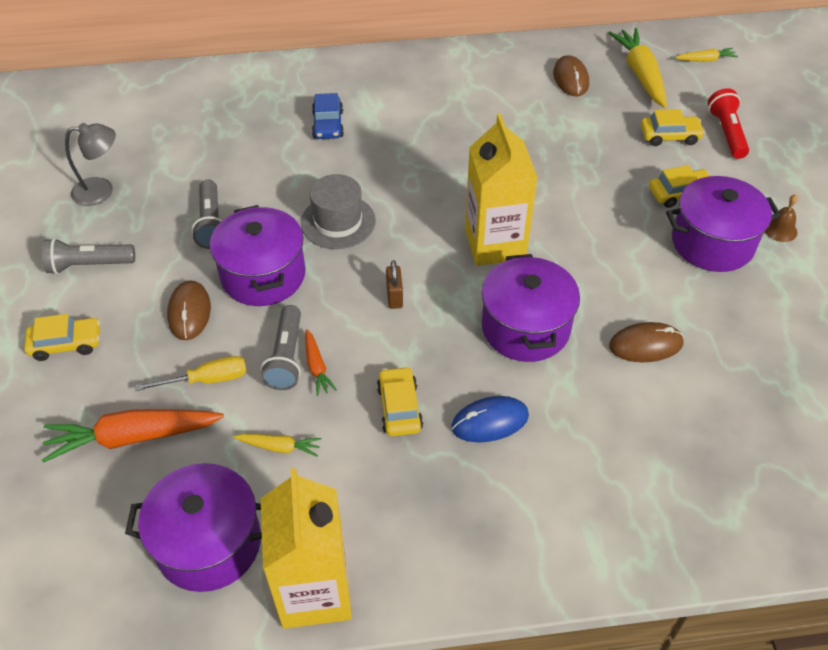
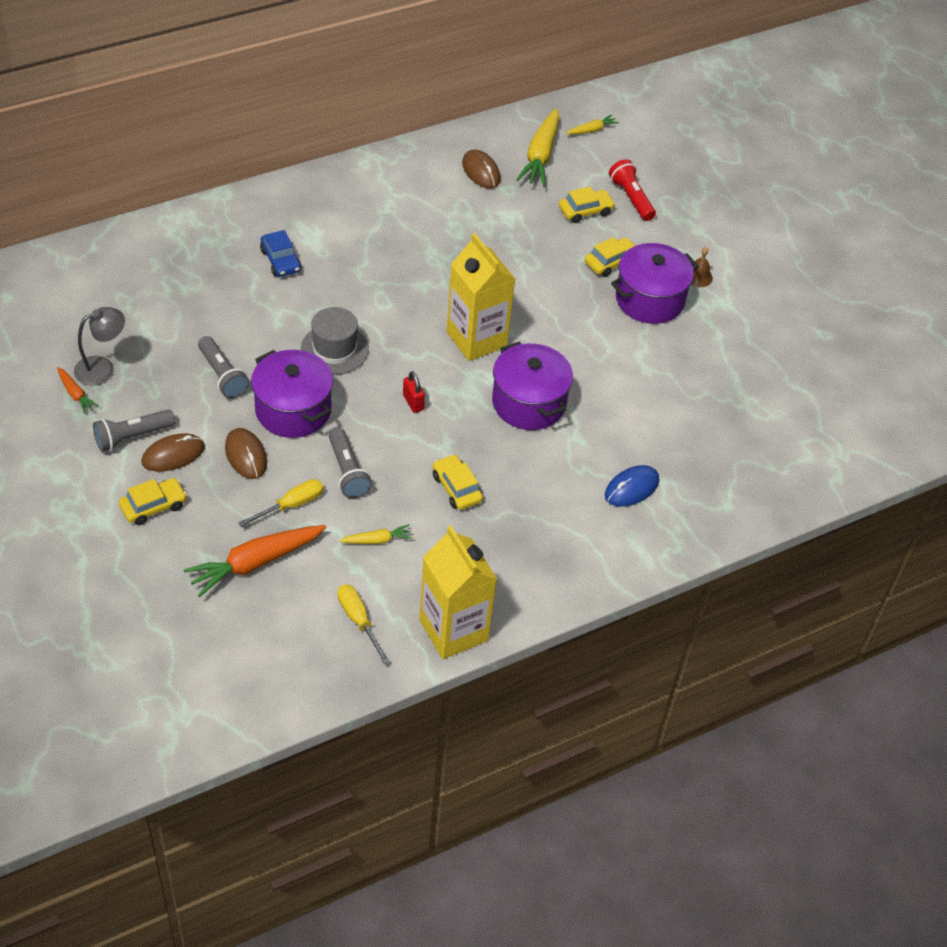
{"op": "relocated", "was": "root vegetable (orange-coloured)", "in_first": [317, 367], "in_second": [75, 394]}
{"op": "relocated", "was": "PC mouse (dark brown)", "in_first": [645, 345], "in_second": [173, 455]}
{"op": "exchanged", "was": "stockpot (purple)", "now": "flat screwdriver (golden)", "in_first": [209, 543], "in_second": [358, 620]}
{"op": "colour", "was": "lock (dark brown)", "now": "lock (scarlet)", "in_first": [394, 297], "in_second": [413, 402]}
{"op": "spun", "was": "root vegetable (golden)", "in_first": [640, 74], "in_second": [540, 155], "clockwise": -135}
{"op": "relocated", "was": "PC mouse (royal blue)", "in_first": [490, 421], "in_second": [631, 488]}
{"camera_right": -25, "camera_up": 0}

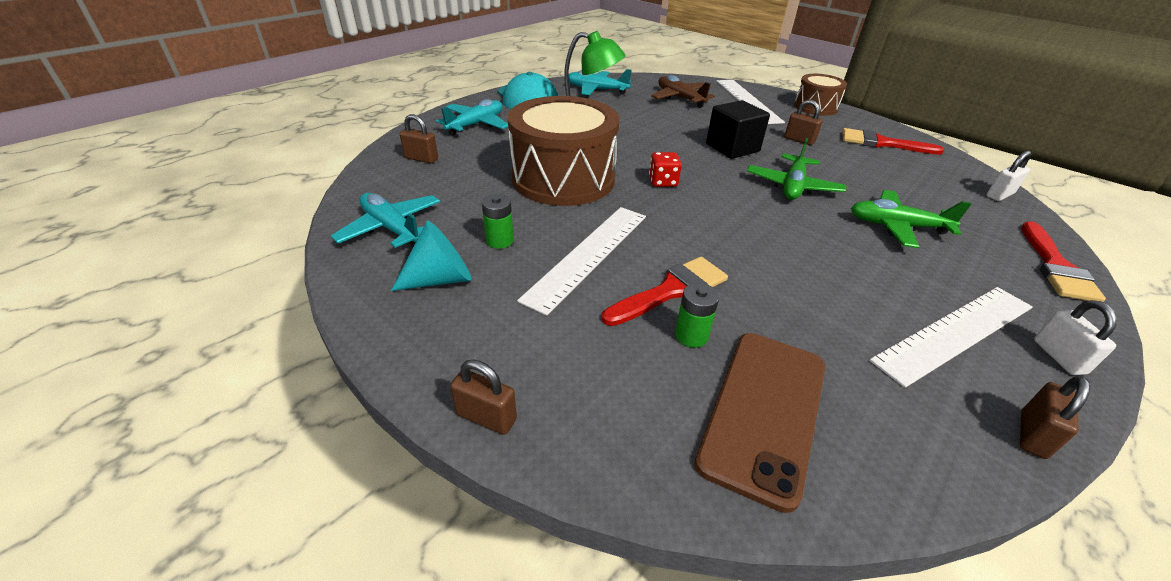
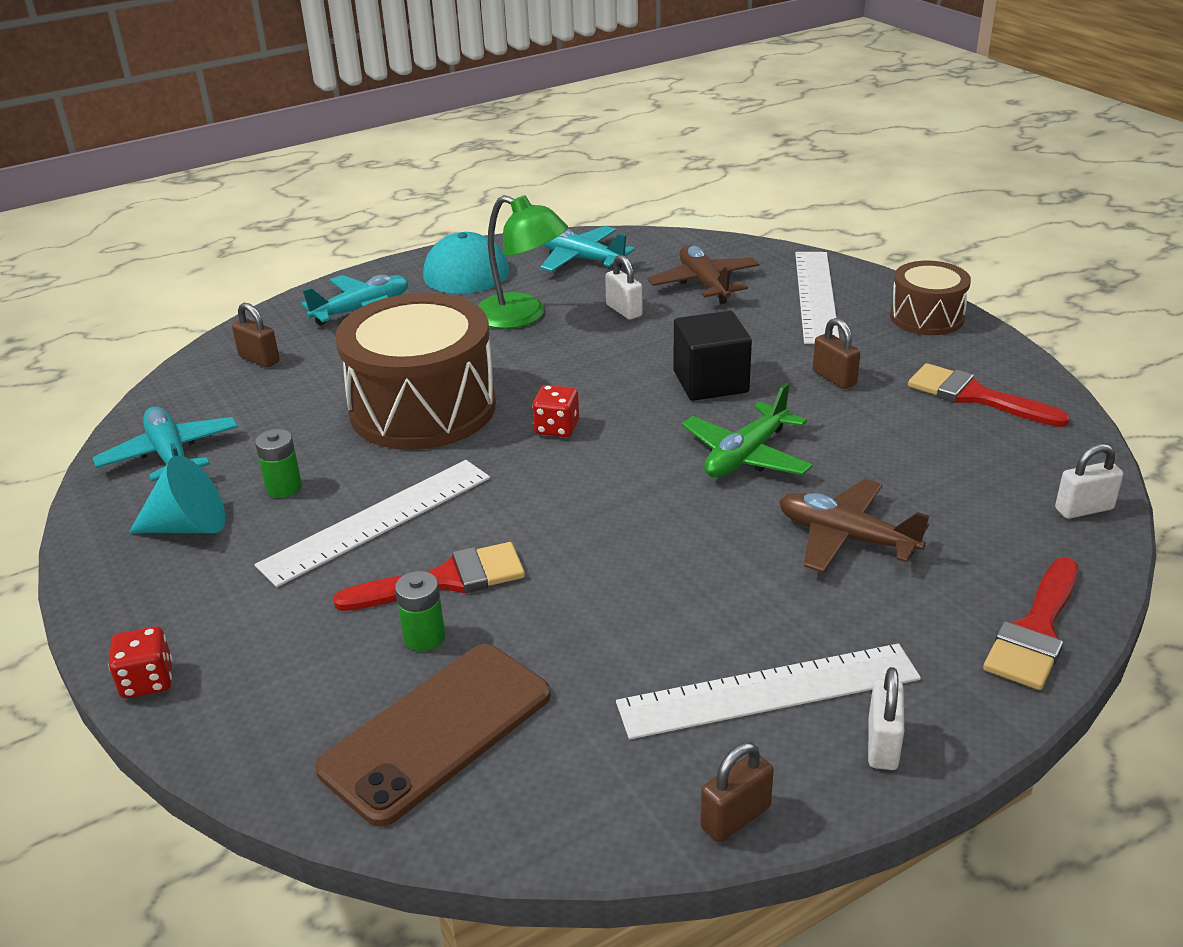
{"op": "exchanged", "was": "lock (dark brown)", "now": "die (scarlet)", "in_first": [486, 417], "in_second": [147, 681]}
{"op": "appeared", "now": "lock (white)", "in_second": [624, 310]}
{"op": "colour", "was": "plane (emerald)", "now": "plane (dark brown)", "in_first": [896, 226], "in_second": [846, 537]}
{"camera_right": 20, "camera_up": -5}

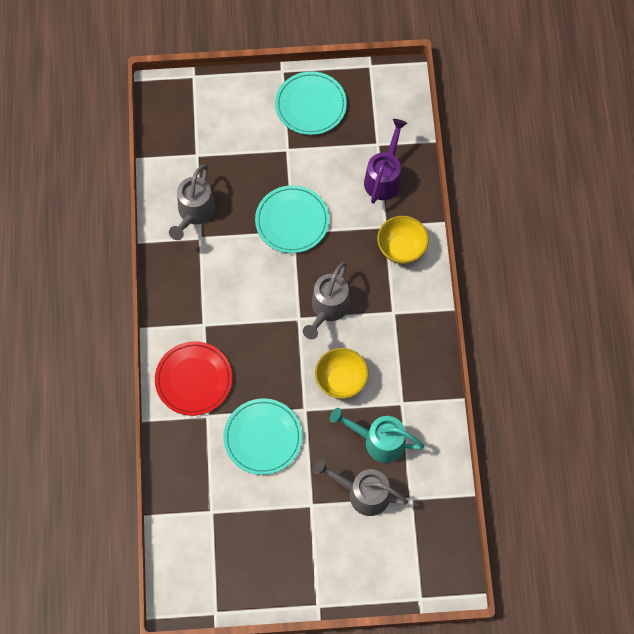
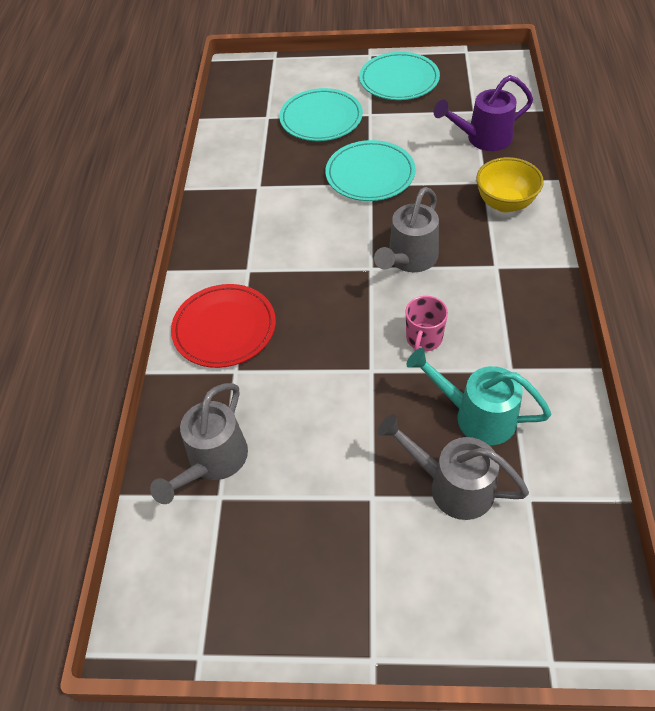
{"op": "relocated", "was": "watering pot (gray)", "in_first": [194, 213], "in_second": [213, 462]}
{"op": "relocated", "was": "dinner plate (turquoise)", "in_first": [263, 437], "in_second": [321, 118]}
{"op": "exchanged", "was": "deep dish (golden)", "now": "coffee mug (pink)", "in_first": [341, 381], "in_second": [424, 339]}
{"op": "spun", "was": "watering pot (purple)", "in_first": [384, 177], "in_second": [483, 139], "clockwise": -135}
{"camera_right": 10, "camera_up": -15}

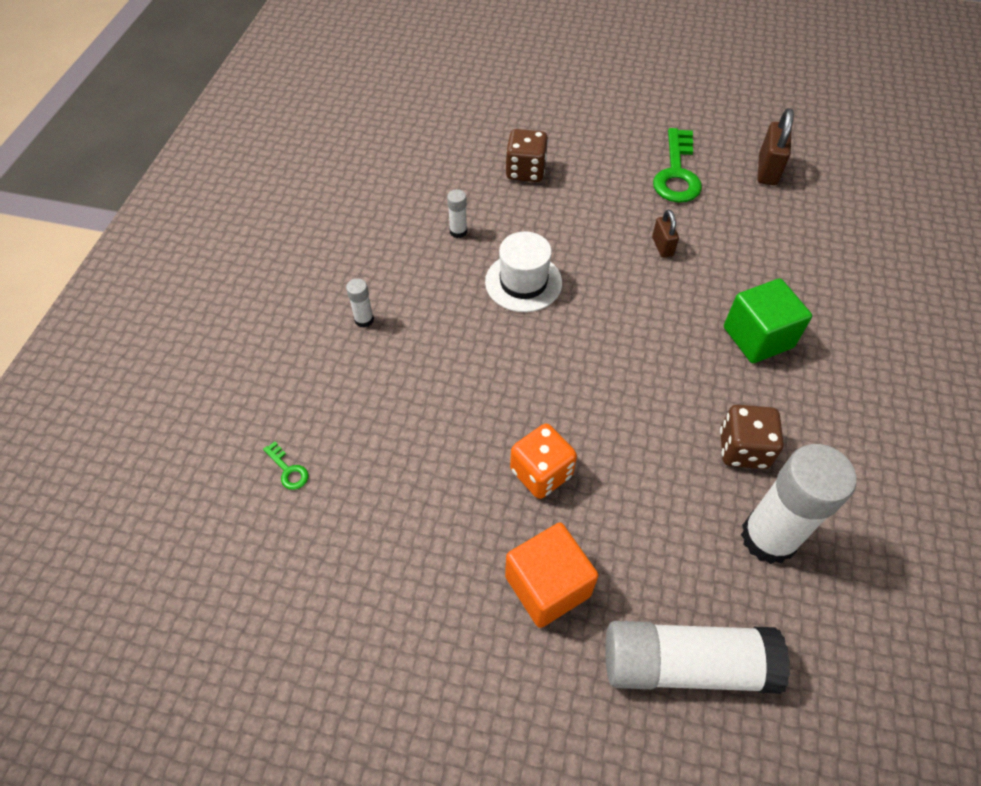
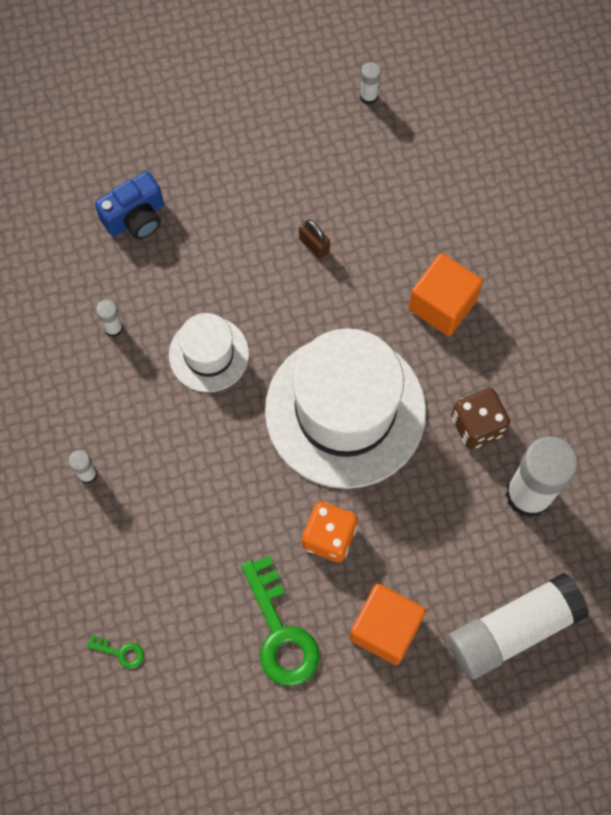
{"op": "exchanged", "was": "die (dark brown)", "now": "camera (royal blue)", "in_first": [525, 171], "in_second": [135, 217]}
{"op": "relocated", "was": "latchkey (emerald)", "in_first": [677, 173], "in_second": [280, 632]}
{"op": "appeared", "now": "hat (white)", "in_second": [345, 411]}
{"op": "exchanged", "was": "lock (dark brown)", "now": "glue stick (white)", "in_first": [767, 170], "in_second": [368, 96]}
{"op": "colour", "was": "cube (emerald)", "now": "cube (orange-coloured)", "in_first": [758, 337], "in_second": [442, 305]}
{"camera_right": -30, "camera_up": 15}

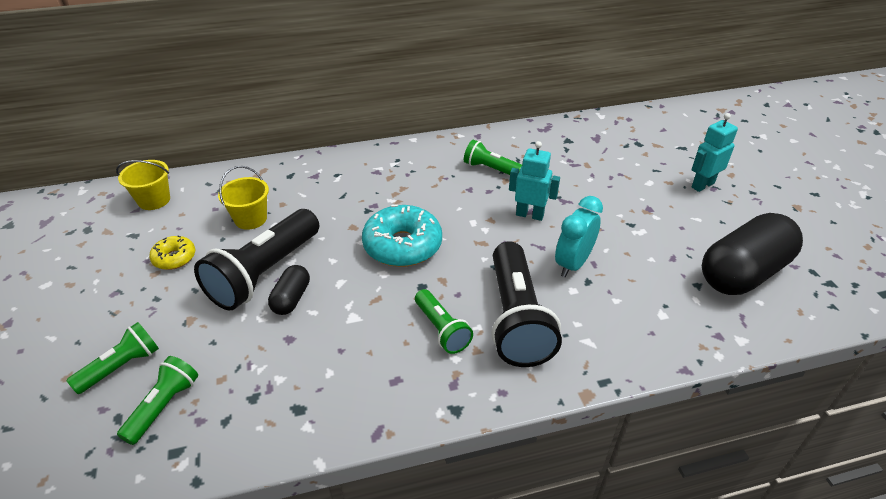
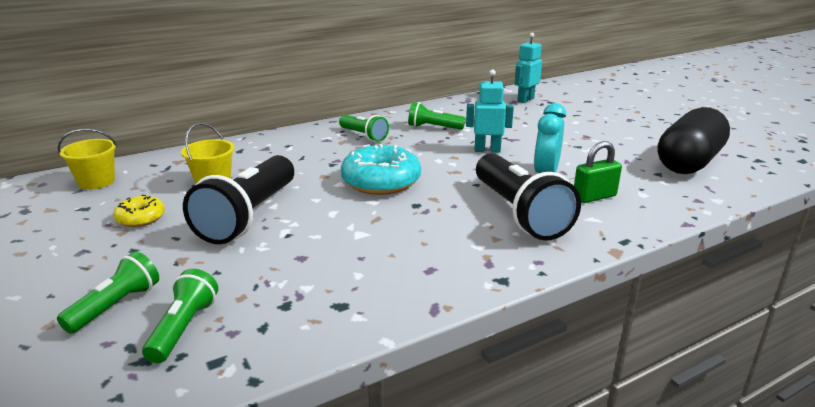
{"op": "relocated", "was": "flashlight (emerald)", "in_first": [441, 329], "in_second": [363, 136]}
{"op": "relocated", "was": "robot (turquoise)", "in_first": [702, 185], "in_second": [525, 100]}
{"op": "appeared", "now": "lock (emerald)", "in_second": [594, 197]}
{"op": "missing", "was": "pill shape (ebony)", "in_first": [291, 298]}
{"camera_right": -15, "camera_up": -15}

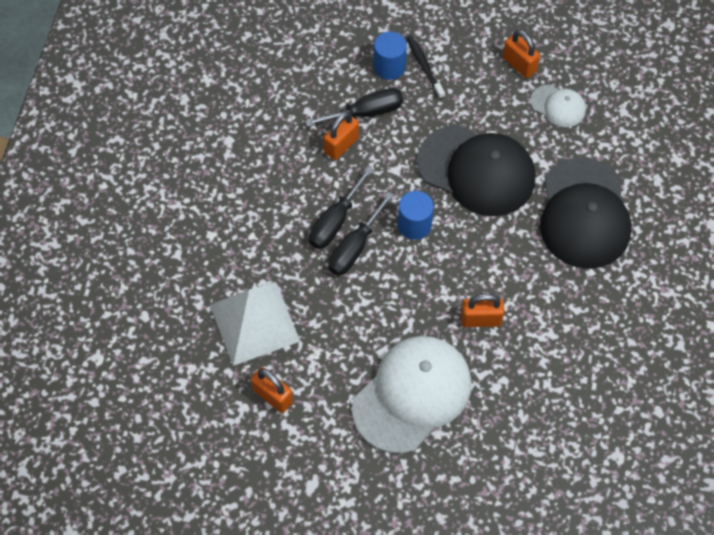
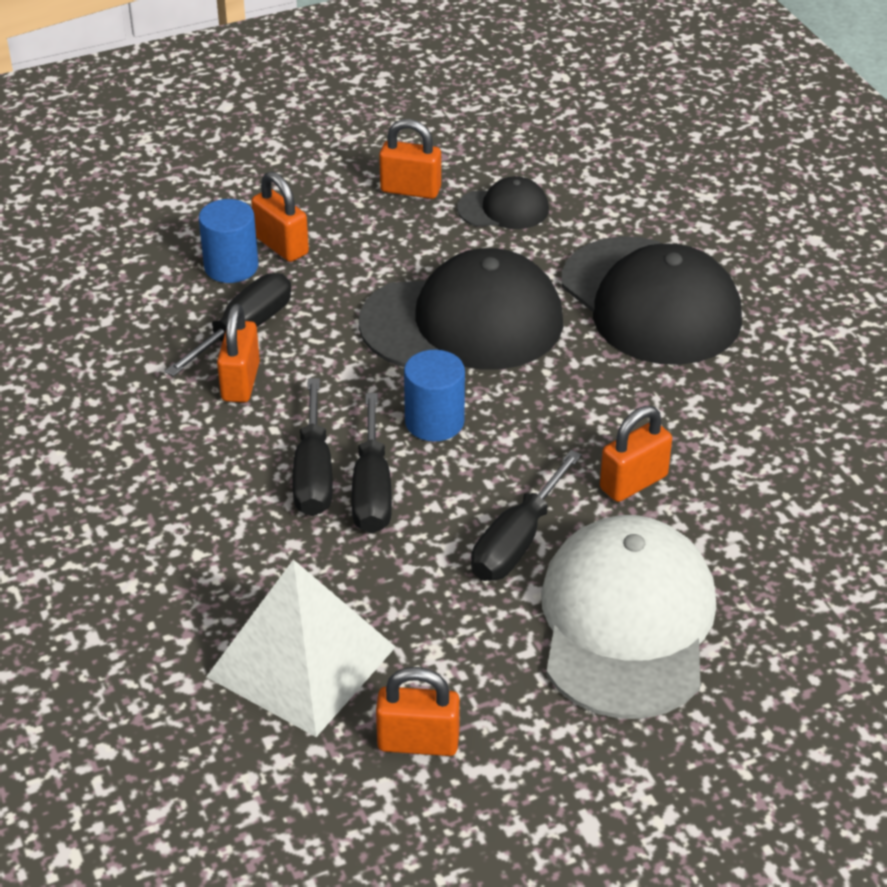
{"op": "exchanged", "was": "tooth brush (ebony)", "now": "lock (orange-coloured)", "in_first": [424, 66], "in_second": [281, 246]}
{"op": "colour", "was": "cap (white)", "now": "cap (ebony)", "in_first": [558, 106], "in_second": [503, 209]}
{"op": "appeared", "now": "flat screwdriver (ebony)", "in_second": [516, 541]}
{"camera_right": -35, "camera_up": -20}

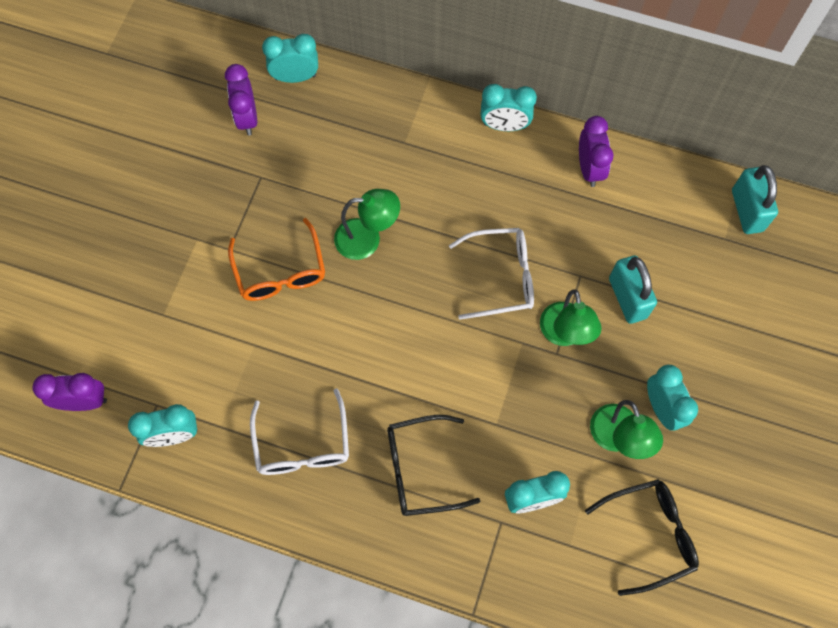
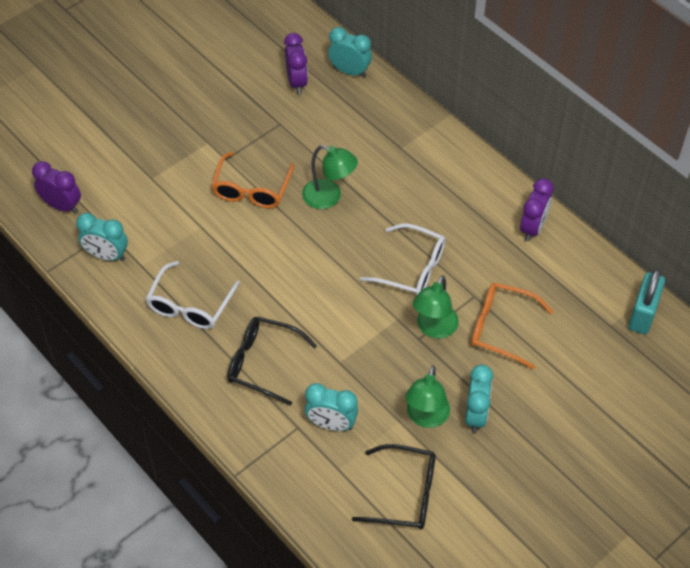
{"op": "spun", "was": "alarm clock (purple)", "in_first": [247, 118], "in_second": [296, 82], "clockwise": 150}
{"op": "exchanged", "was": "lock (turquoise)", "now": "glasses (orange-coloured)", "in_first": [627, 298], "in_second": [501, 328]}
{"op": "missing", "was": "alarm clock (turquoise)", "in_first": [504, 125]}
{"camera_right": 30, "camera_up": -15}

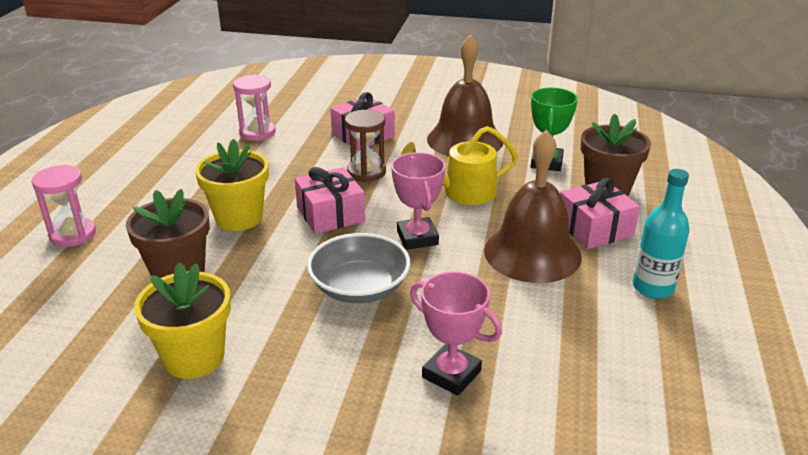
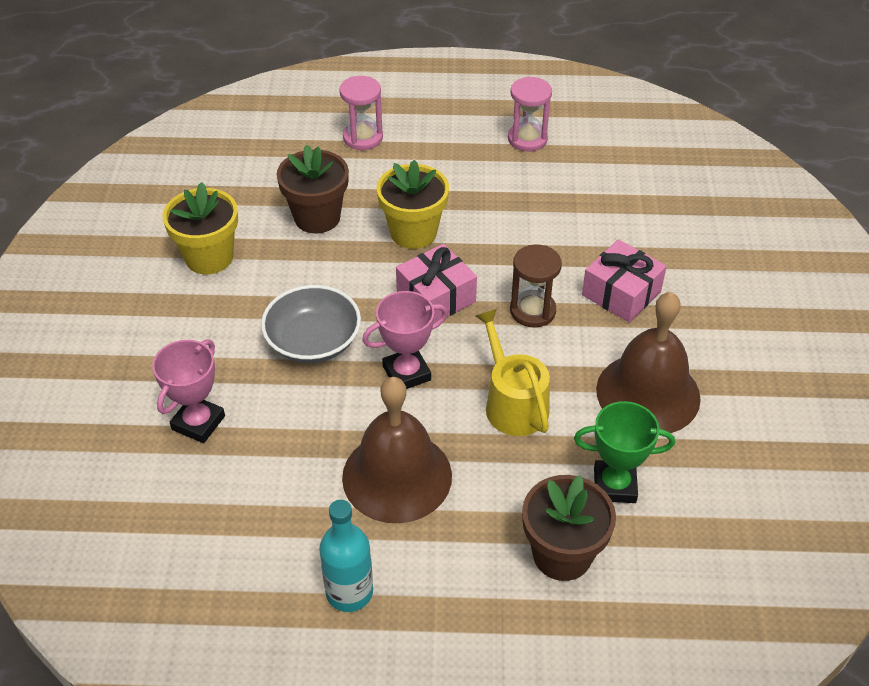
{"op": "relocated", "was": "sand timer (pink)", "in_first": [257, 133], "in_second": [527, 139]}
{"op": "missing", "was": "wrapped gift (pink)", "in_first": [594, 228]}
{"camera_right": 80, "camera_up": 15}

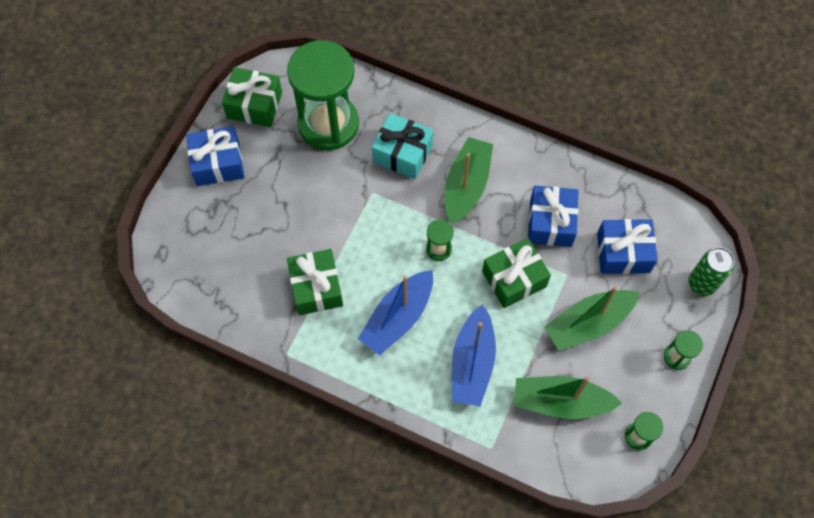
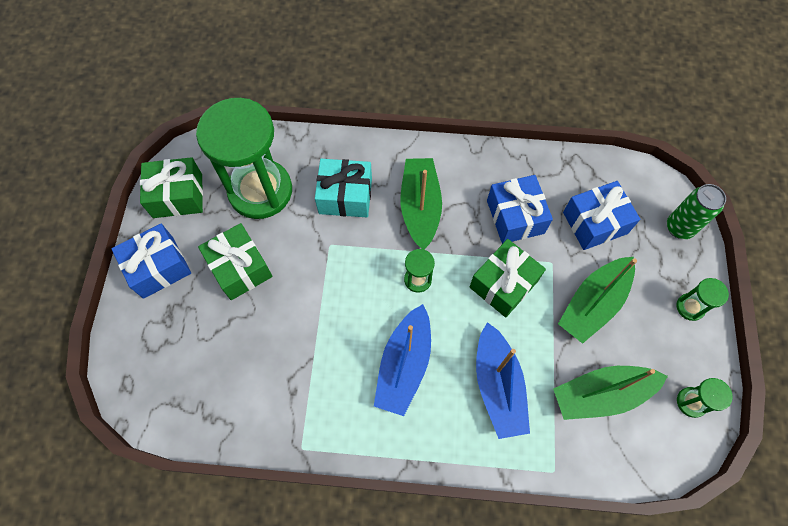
{"op": "relocated", "was": "wrapped gift (emerald)", "in_first": [316, 288], "in_second": [240, 268]}
{"camera_right": -20, "camera_up": 0}

